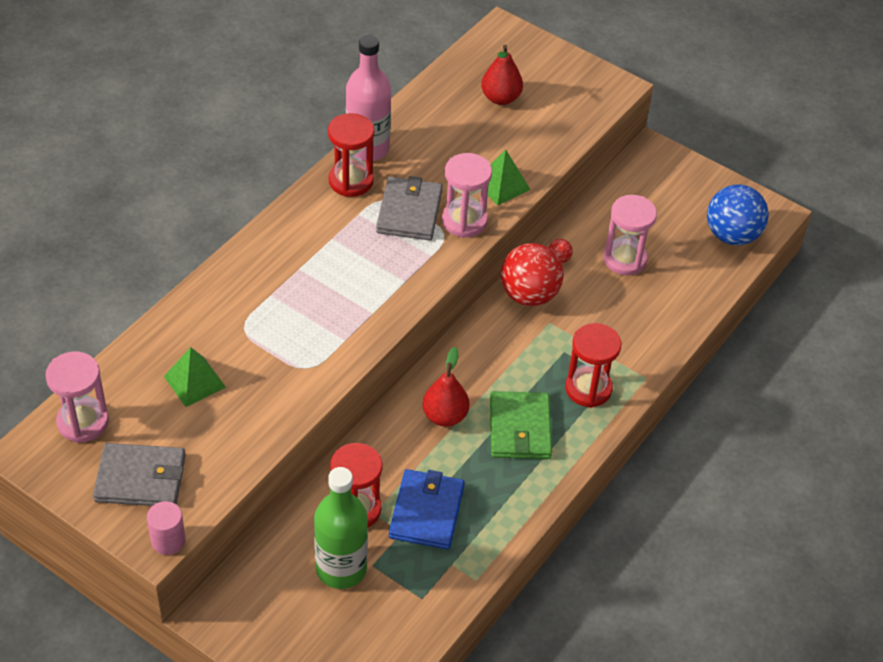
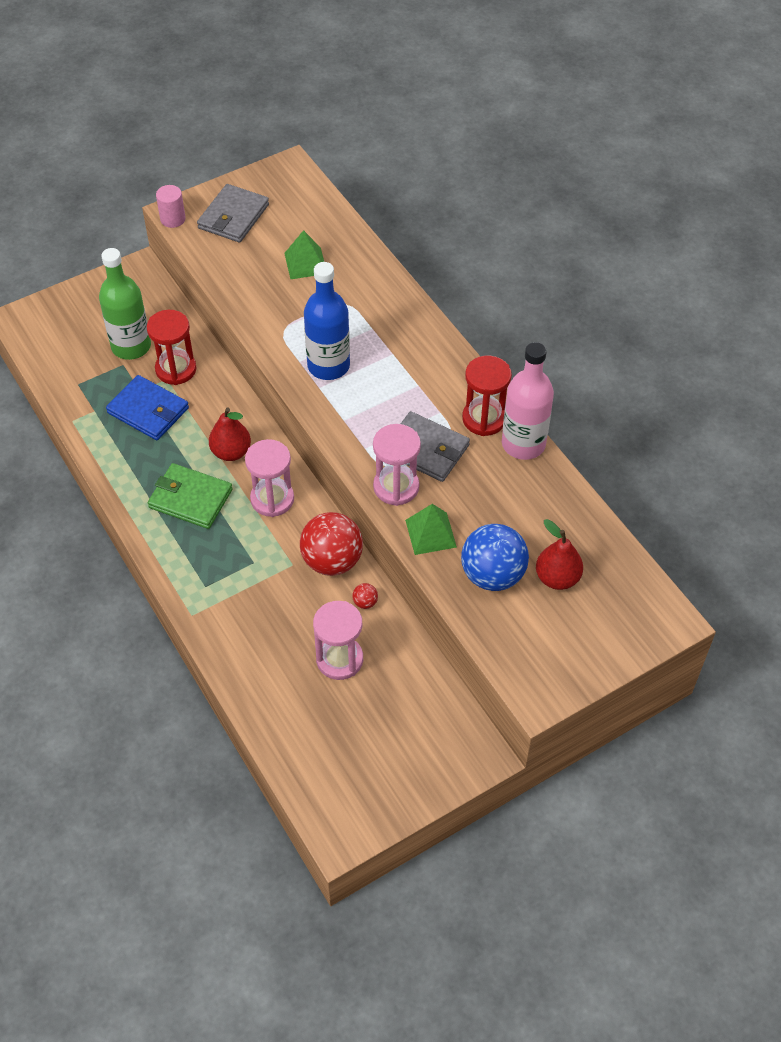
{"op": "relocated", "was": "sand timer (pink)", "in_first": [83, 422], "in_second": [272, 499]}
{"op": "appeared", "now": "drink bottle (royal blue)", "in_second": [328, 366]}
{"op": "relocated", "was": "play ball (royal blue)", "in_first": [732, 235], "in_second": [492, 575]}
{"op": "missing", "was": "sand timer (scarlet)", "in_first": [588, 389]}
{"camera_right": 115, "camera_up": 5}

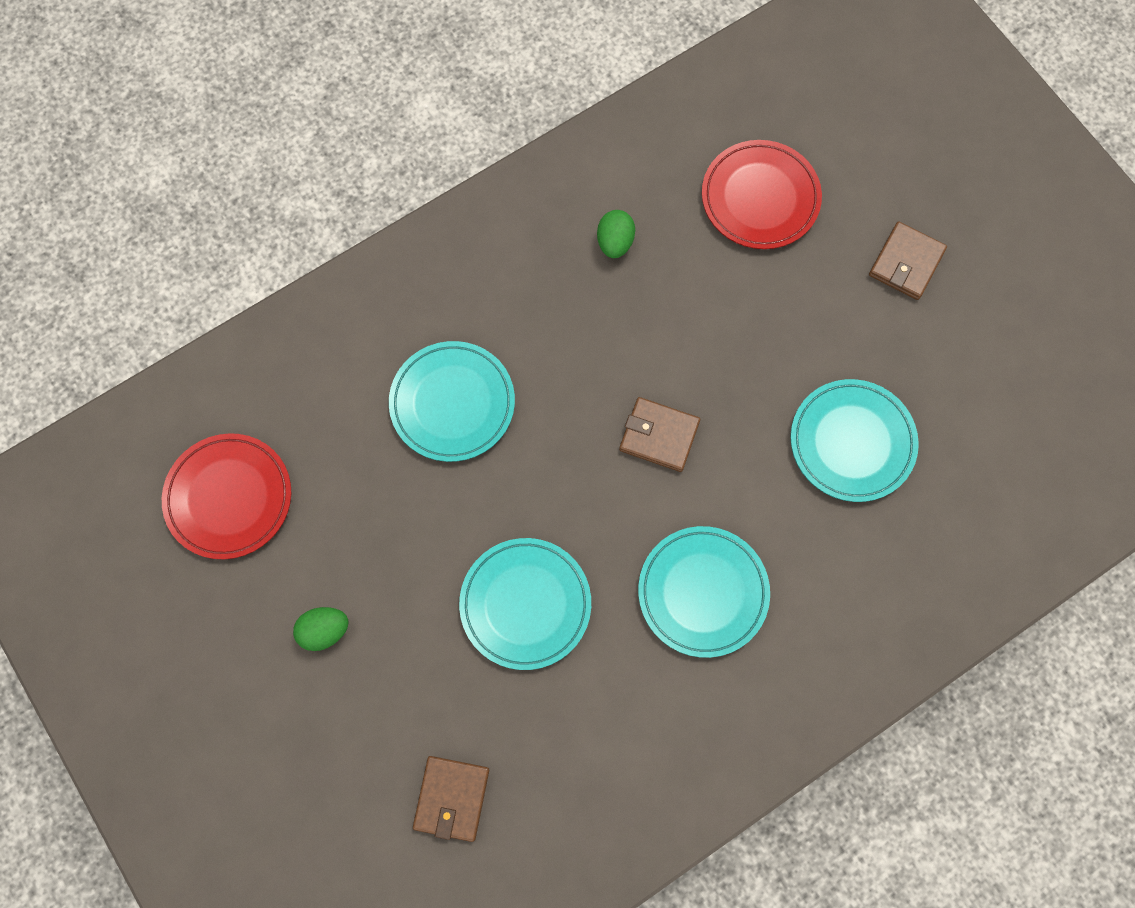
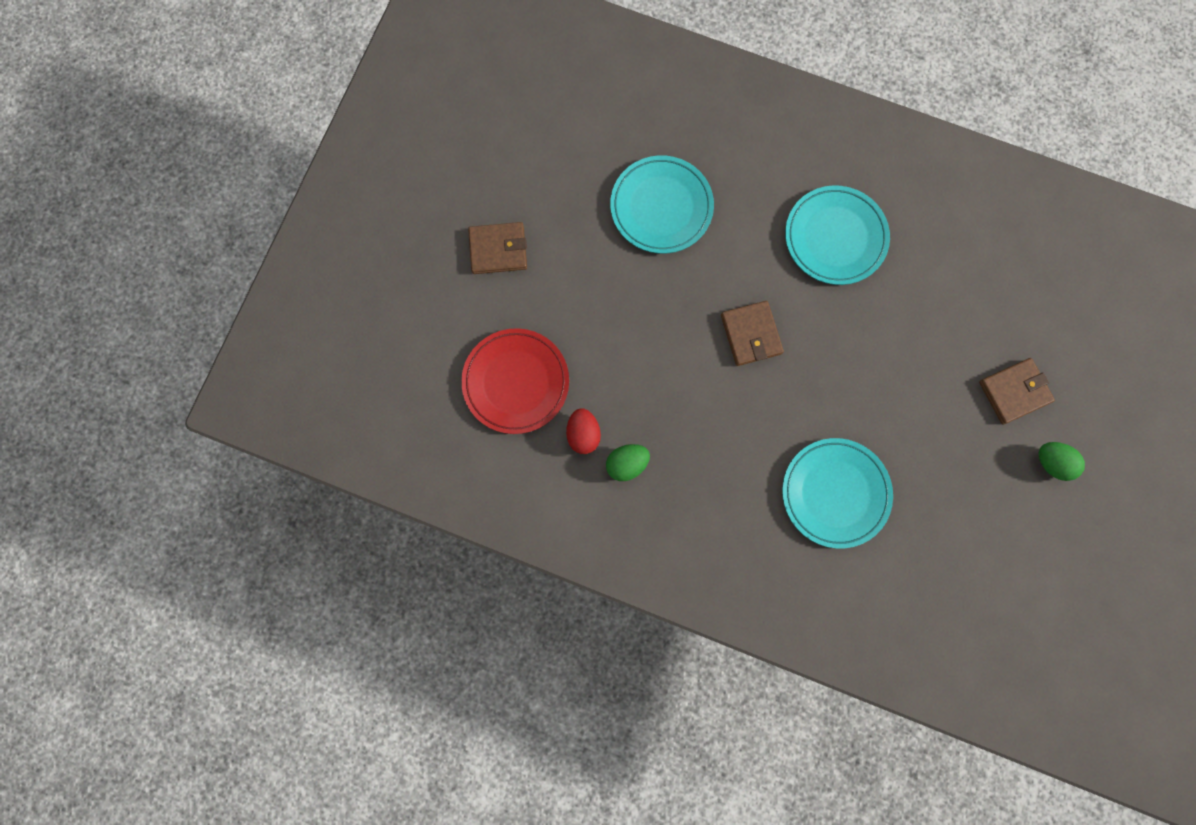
{"op": "appeared", "now": "egg shape (scarlet)", "in_second": [583, 434]}
{"op": "relocated", "was": "card wallet (dark brown)", "in_first": [452, 798], "in_second": [1014, 392]}
{"op": "missing", "was": "dinner plate (scarlet)", "in_first": [229, 497]}
{"op": "missing", "was": "dinner plate (turquoise)", "in_first": [525, 604]}
{"camera_right": -125, "camera_up": 5}

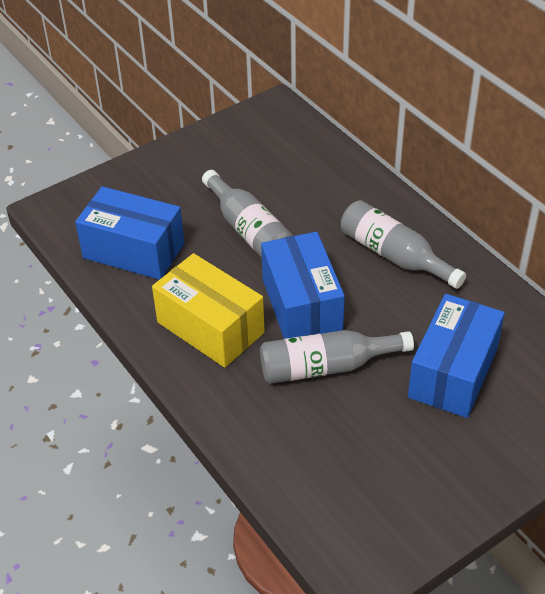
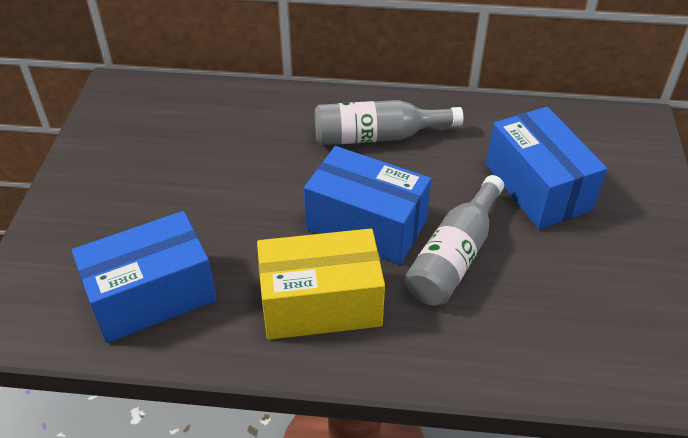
{"op": "missing", "was": "drink bottle (gray)", "in_first": [249, 230]}
{"camera_right": -50, "camera_up": 0}

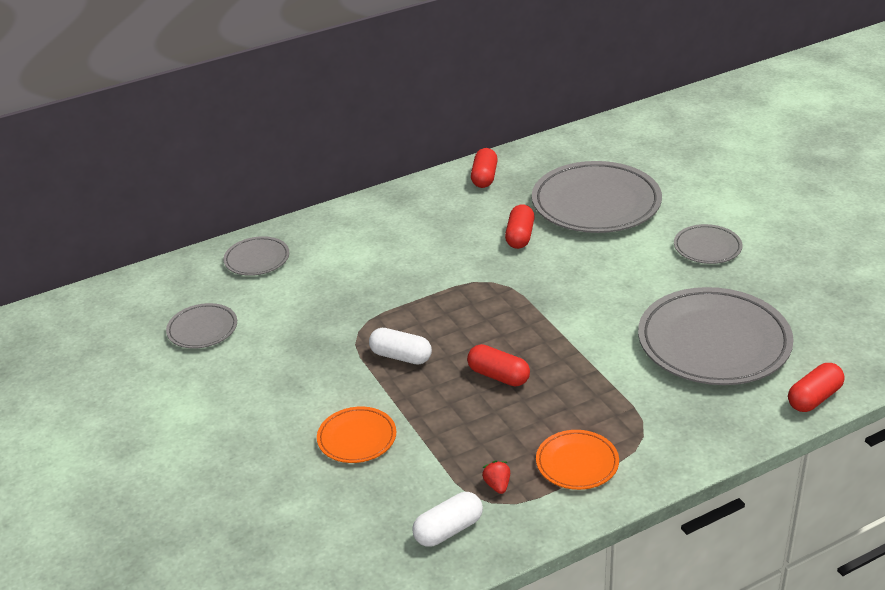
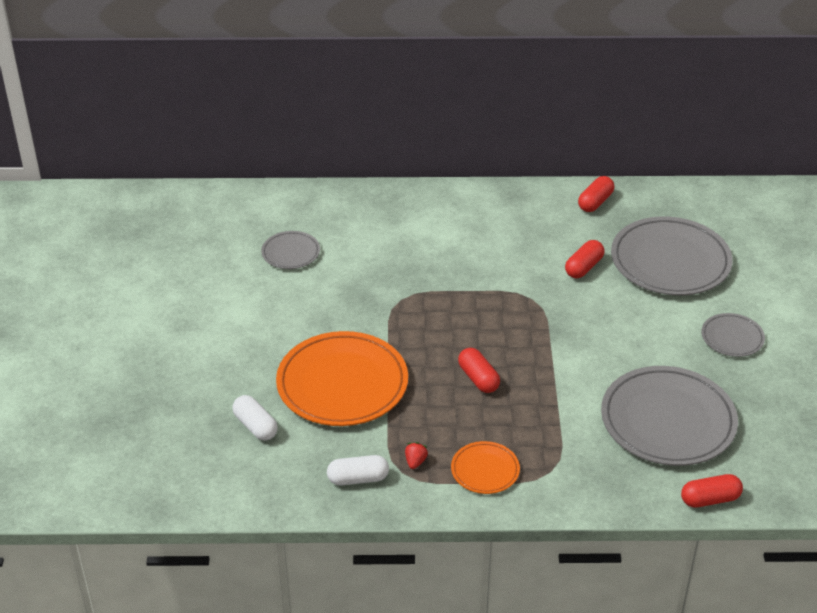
{"op": "relocated", "was": "pill shape (white)", "in_first": [401, 356], "in_second": [255, 426]}
{"op": "size", "was": "dinner plate (orange-coloured)", "in_first": [357, 438], "in_second": [342, 384], "ratio": 2.03}
{"op": "missing", "was": "dinner plate (gray)", "in_first": [257, 259]}
{"camera_right": 25, "camera_up": 5}

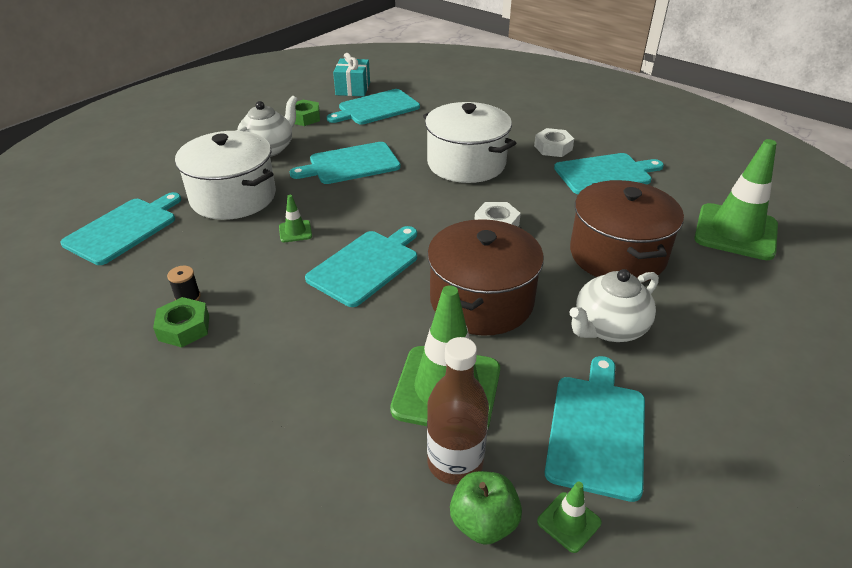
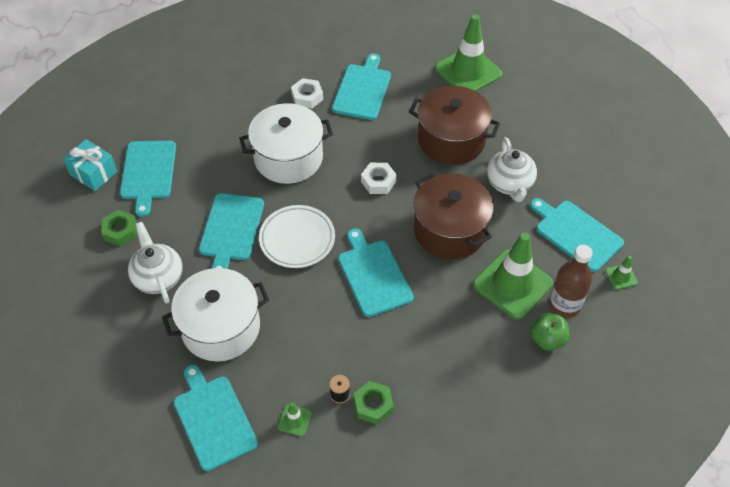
{"op": "appeared", "now": "dinner plate (white)", "in_second": [297, 239]}
{"op": "relocated", "was": "traffic cone (emerald)", "in_first": [295, 231], "in_second": [294, 420]}
{"op": "relocated", "was": "apple fruit (emerald)", "in_first": [483, 522], "in_second": [547, 339]}
{"camera_right": -60, "camera_up": 15}

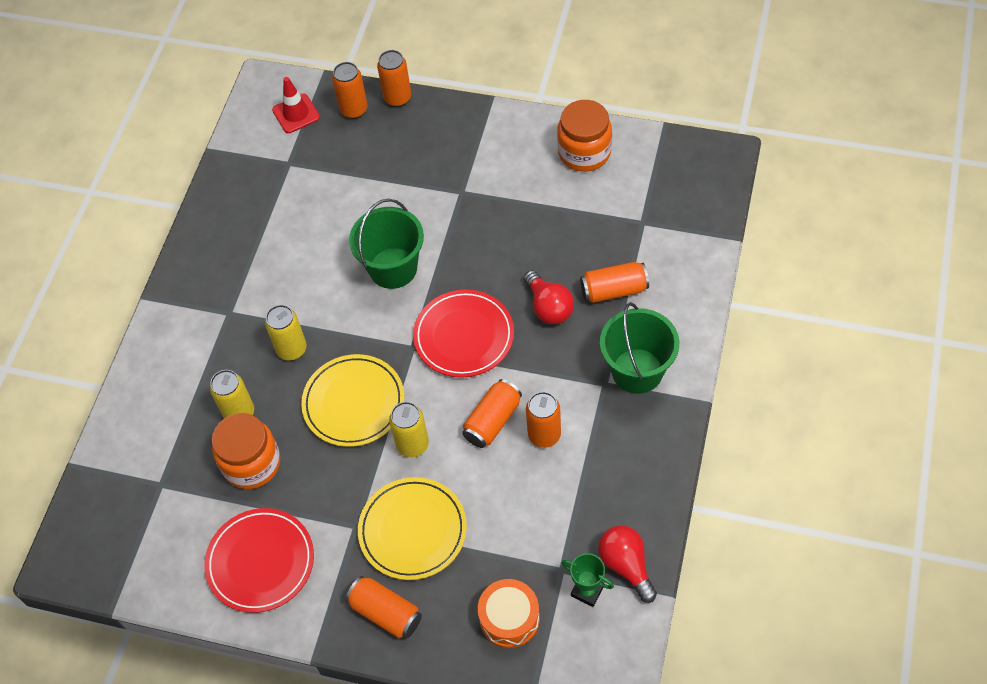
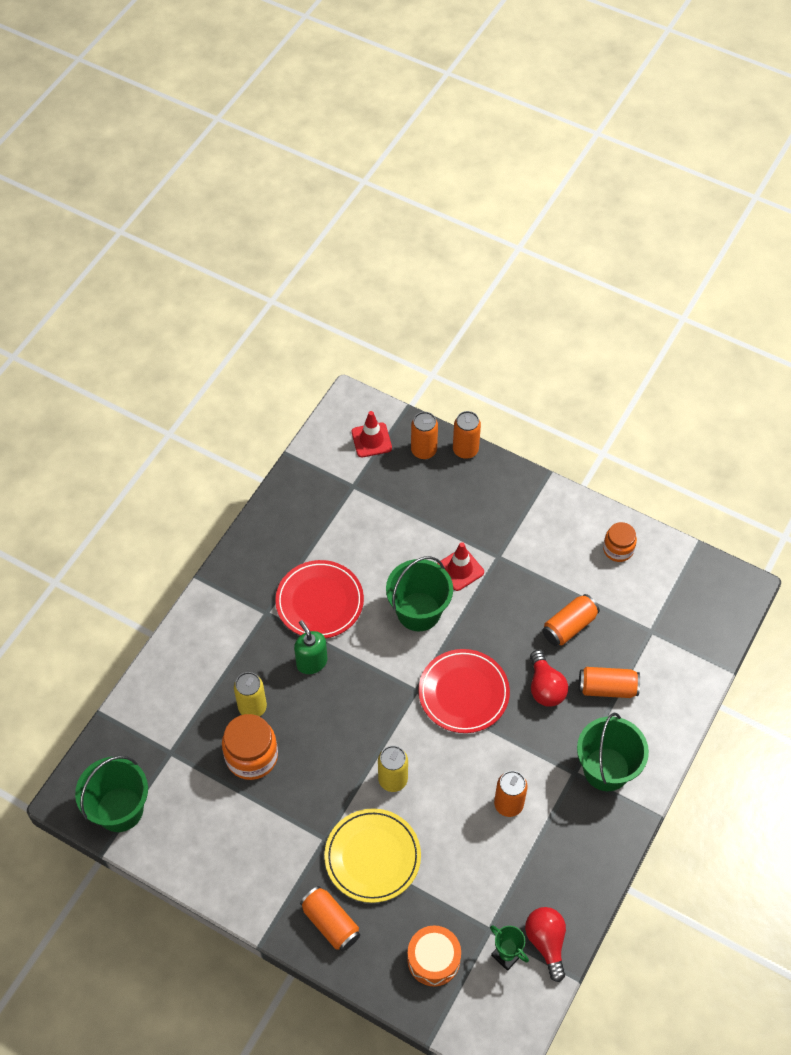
{"op": "appeared", "now": "pail (emerald)", "in_second": [120, 809]}
{"op": "relocated", "was": "dinner plate (scarlet)", "in_first": [260, 562], "in_second": [319, 602]}
{"op": "exchanged", "was": "can (golden)", "now": "pump bottle (emerald)", "in_first": [291, 349], "in_second": [311, 662]}
{"op": "appeared", "now": "traffic cone (scarlet)", "in_second": [460, 569]}
{"op": "relocated", "was": "can (orange-coloured)", "in_first": [492, 421], "in_second": [569, 626]}
{"op": "size", "was": "jam jar (orange-coloured)", "in_first": [584, 152], "in_second": [618, 549], "ratio": 0.63}
{"op": "missing", "was": "dinner plate (golden)", "in_first": [354, 403]}
{"camera_right": 10, "camera_up": 0}

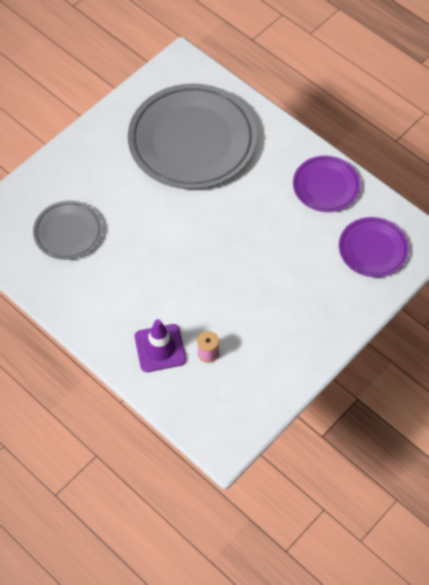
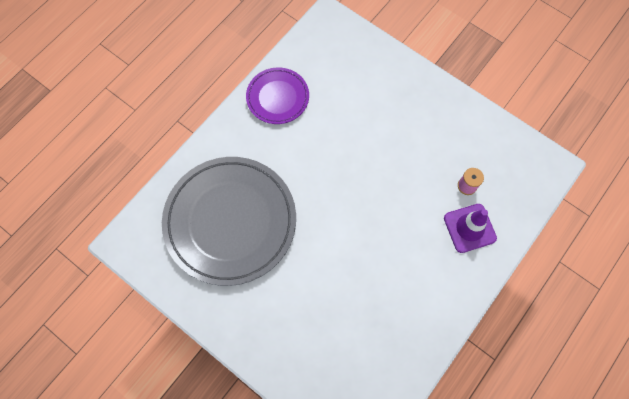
{"op": "missing", "was": "dinner plate (gray)", "in_first": [68, 232]}
{"op": "missing", "was": "dinner plate (purple)", "in_first": [373, 249]}
{"camera_right": -95, "camera_up": 10}

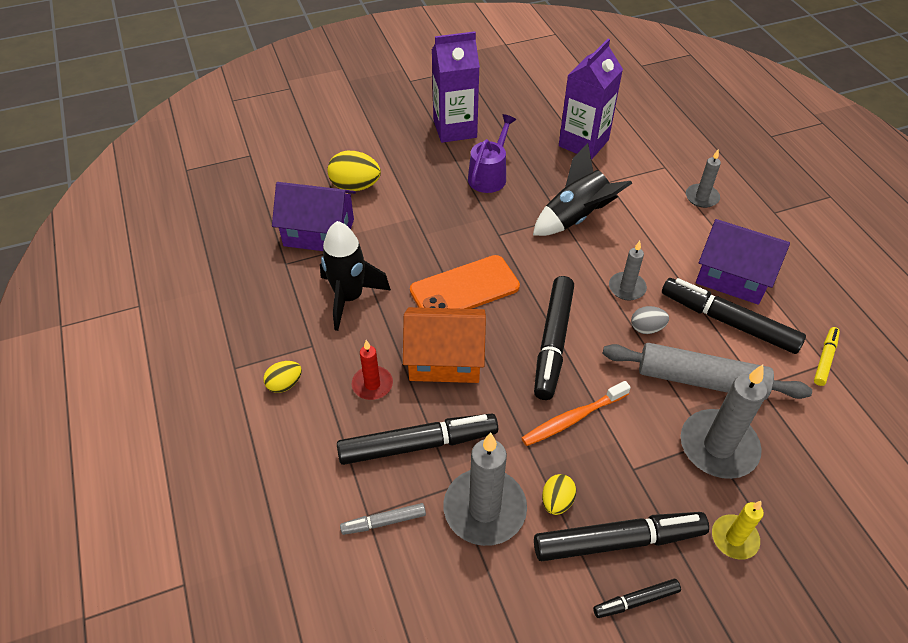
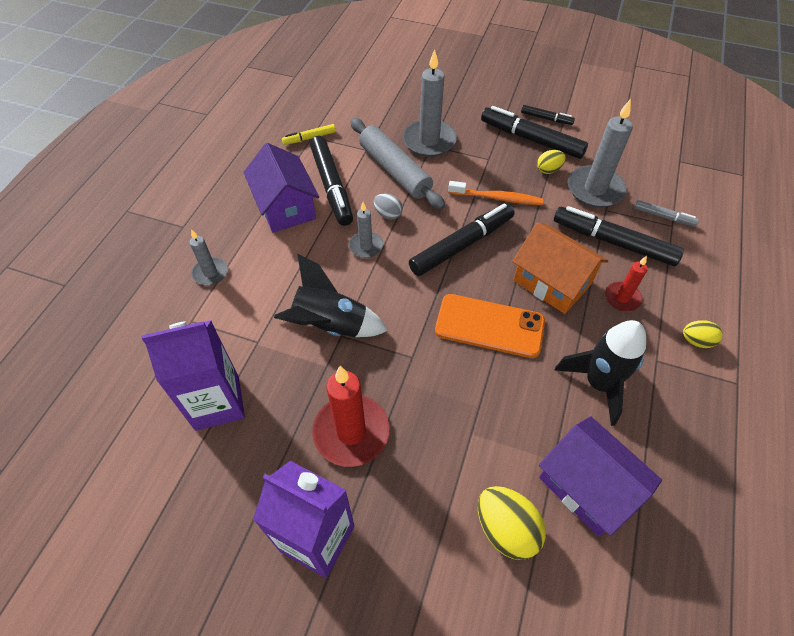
{"op": "exchanged", "was": "watering pot (purple)", "now": "candle (scarlet)", "in_first": [489, 175], "in_second": [351, 432]}
{"op": "missing", "was": "candle (golden)", "in_first": [734, 538]}
{"camera_right": -140, "camera_up": 5}

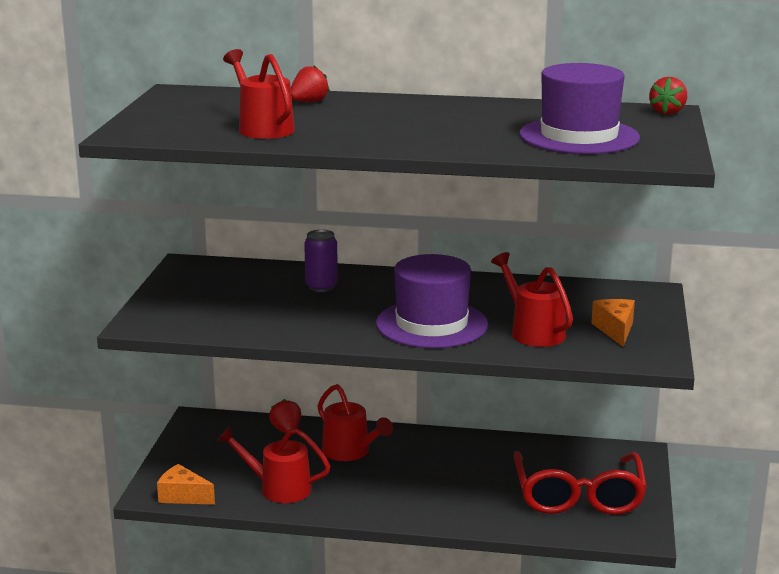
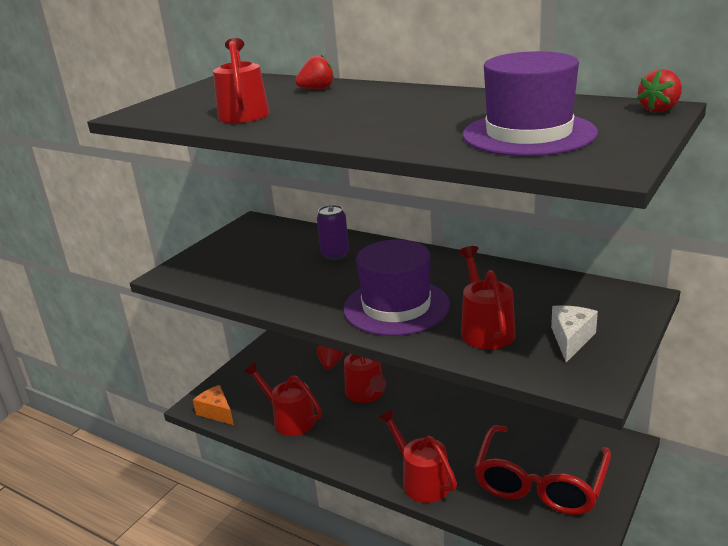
{"op": "appeared", "now": "watering pot (scarlet)", "in_second": [420, 480]}
{"op": "colour", "was": "piece of cheese (orange-coloured)", "now": "piece of cheese (white)", "in_first": [615, 330], "in_second": [571, 339]}
{"camera_right": 25, "camera_up": 5}

